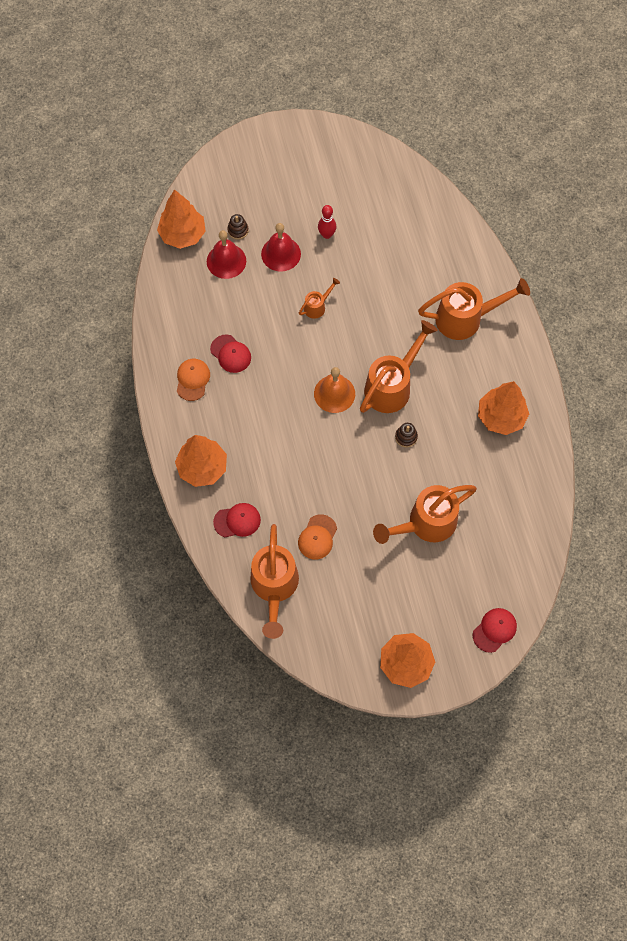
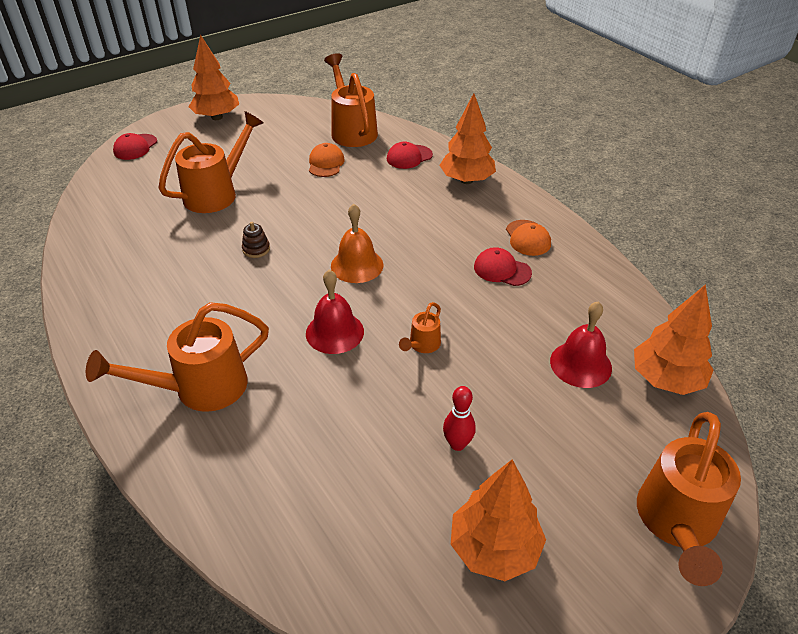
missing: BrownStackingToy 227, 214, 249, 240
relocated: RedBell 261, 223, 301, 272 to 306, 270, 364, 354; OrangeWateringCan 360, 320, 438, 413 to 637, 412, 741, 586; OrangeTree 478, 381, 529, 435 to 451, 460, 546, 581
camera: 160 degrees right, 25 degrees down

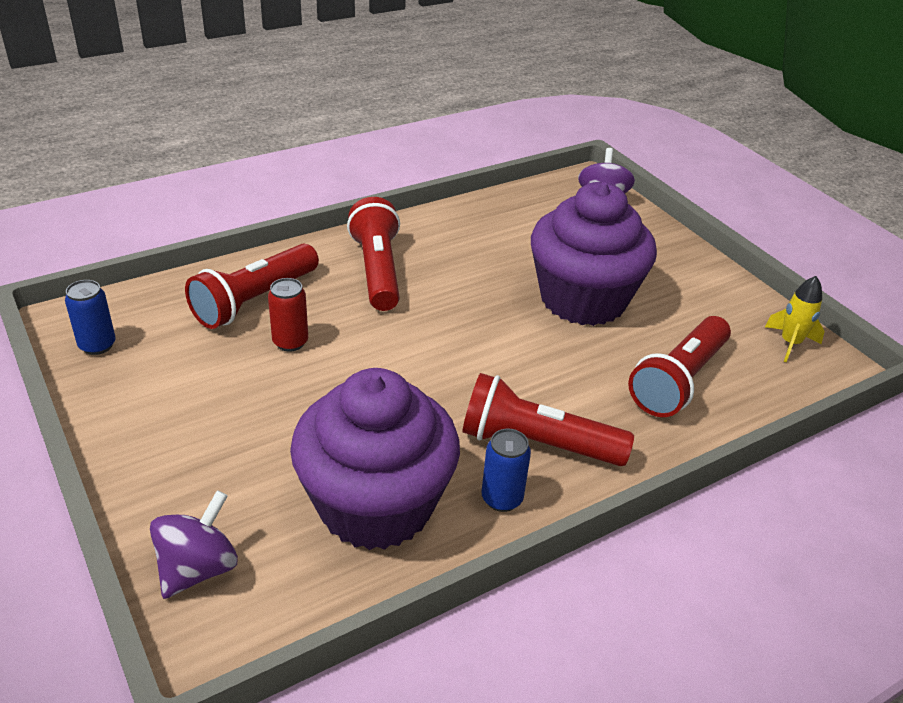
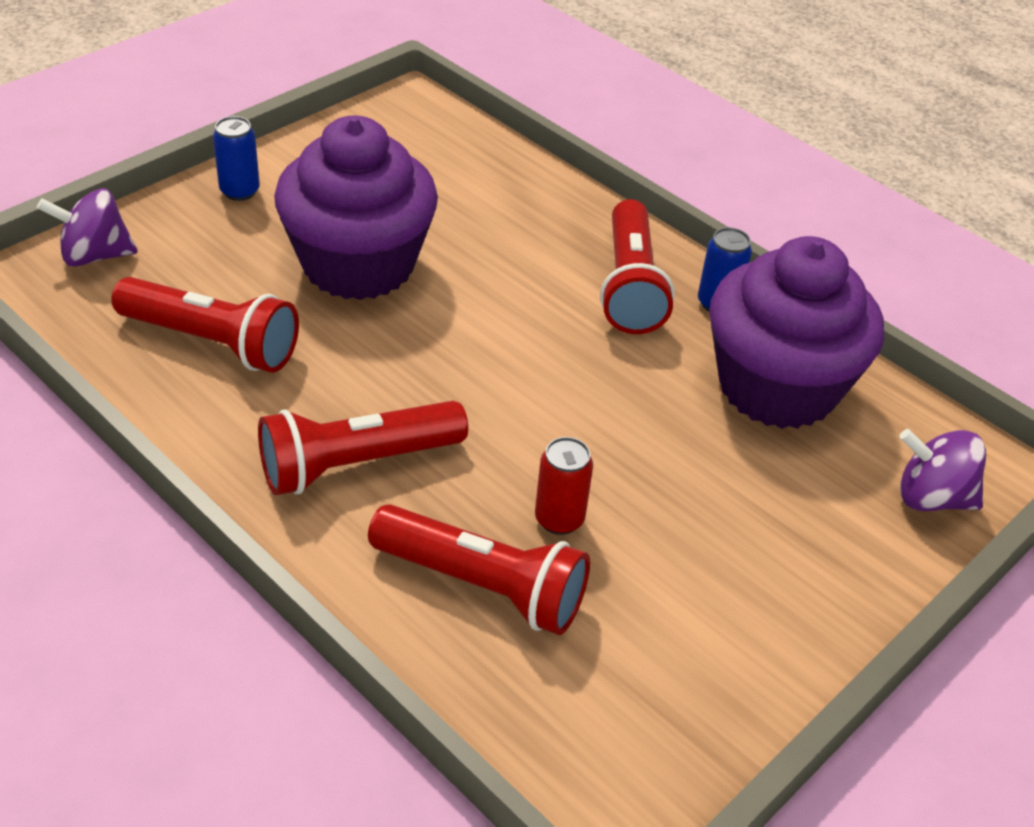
missing: YellowRocket 765, 276, 825, 362
relocated: BlueCan 65, 280, 115, 355 to 213, 116, 260, 201; RedFlashlight 628, 316, 731, 417 to 111, 277, 299, 373
camera: 105 degrees left, 5 degrees up

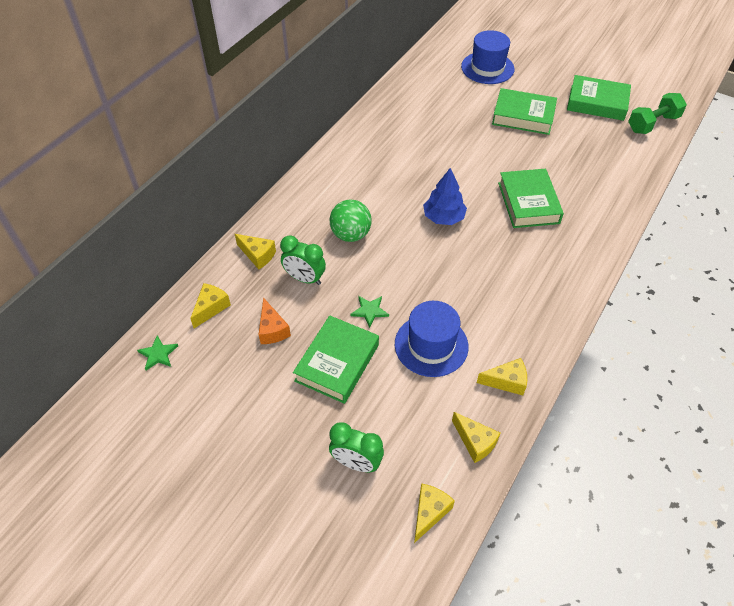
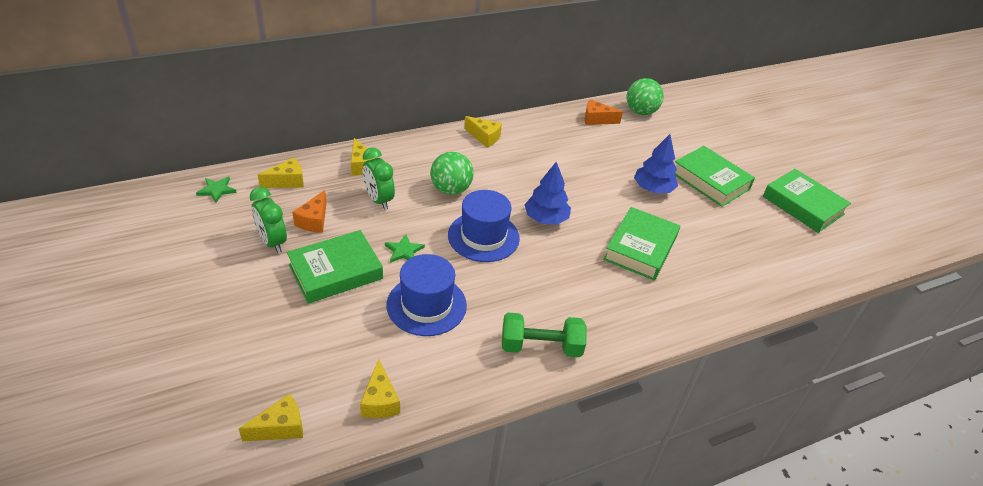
appeared: GreenBall 627, 78, 664, 115; OrangeCheese 585, 100, 623, 125; BlueTree 634, 134, 678, 193
relocated: BlueHat 461, 30, 515, 84 to 448, 190, 520, 262; GreenDumbbell 628, 93, 687, 134 to 502, 313, 587, 357; YellowCheese 477, 358, 527, 395 to 464, 116, 502, 147; GreenClock 329, 422, 384, 472 to 250, 187, 287, 253
camera: 30 degrees right, 10 degrees down

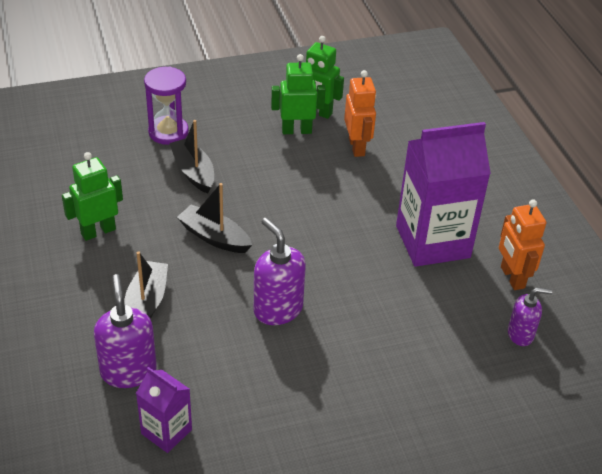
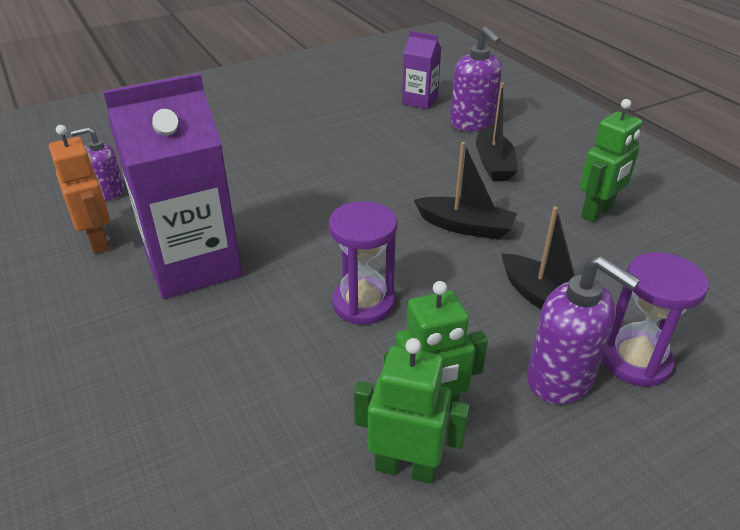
missing: OrangeRobot 344, 70, 376, 157
appeared: PurpleHourglass 329, 201, 397, 325
relocated: PurpleSoapDispenser 254, 218, 306, 325 to 527, 256, 640, 404
camera: 170 degrees right, 5 degrees down

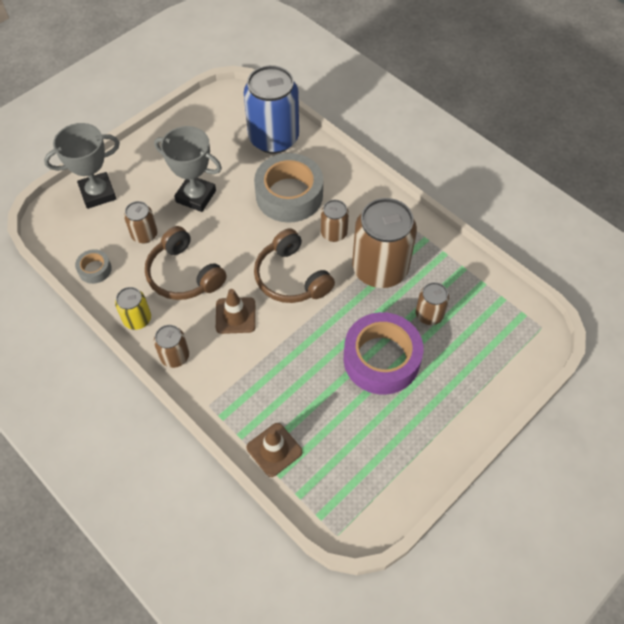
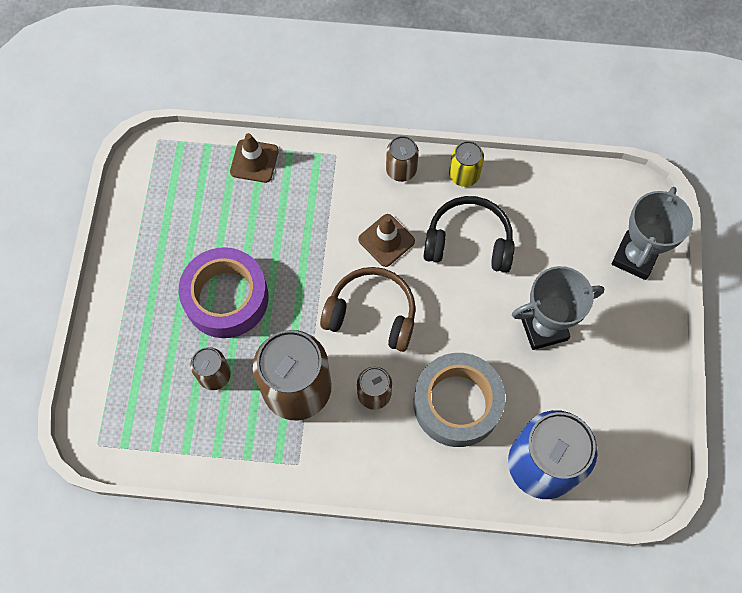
missing: BrownCan 124, 201, 158, 243; GreyTape 75, 249, 112, 284
colour: BrownHeadphones 145, 226, 227, 300 to BlackHeadphones 423, 196, 515, 273
camera: 140 degrees right, 10 degrees up

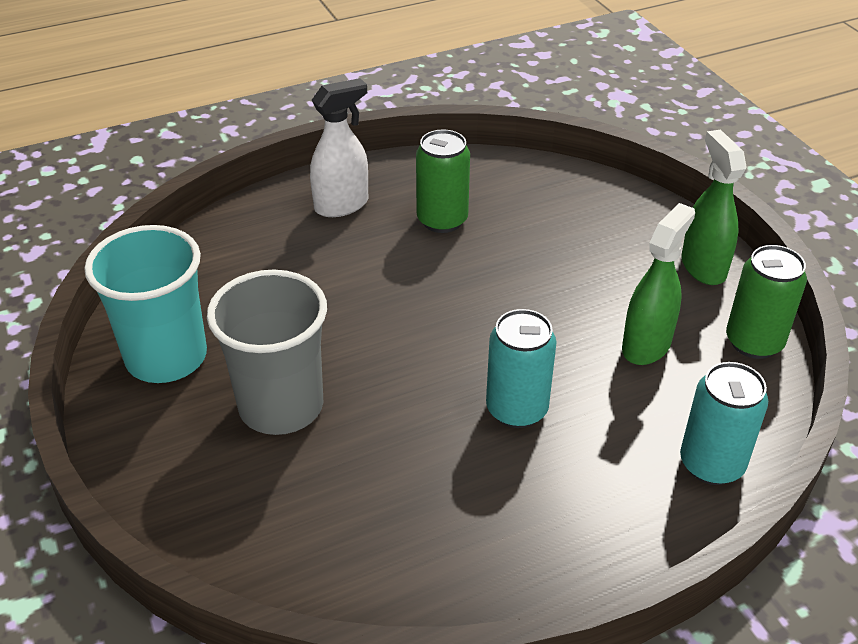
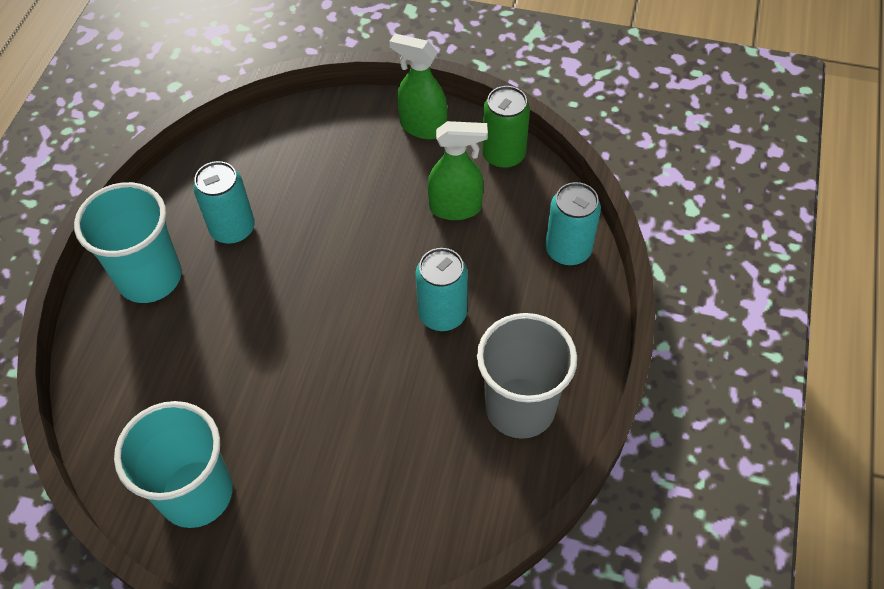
relocated: GreyCup 207, 270, 327, 435 to 477, 313, 577, 439
exchanged: WhiteSprayBottle 310, 78, 368, 217 to TurquoiseCup 74, 182, 182, 303
colour: GreenCan 416, 129, 470, 233 to TurquoiseCan 193, 161, 255, 244
spun: GreenSprayBottle 622, 203, 695, 365 = 427, 121, 488, 220 105 degrees clockwise
camera: 50 degrees left, 15 degrees up

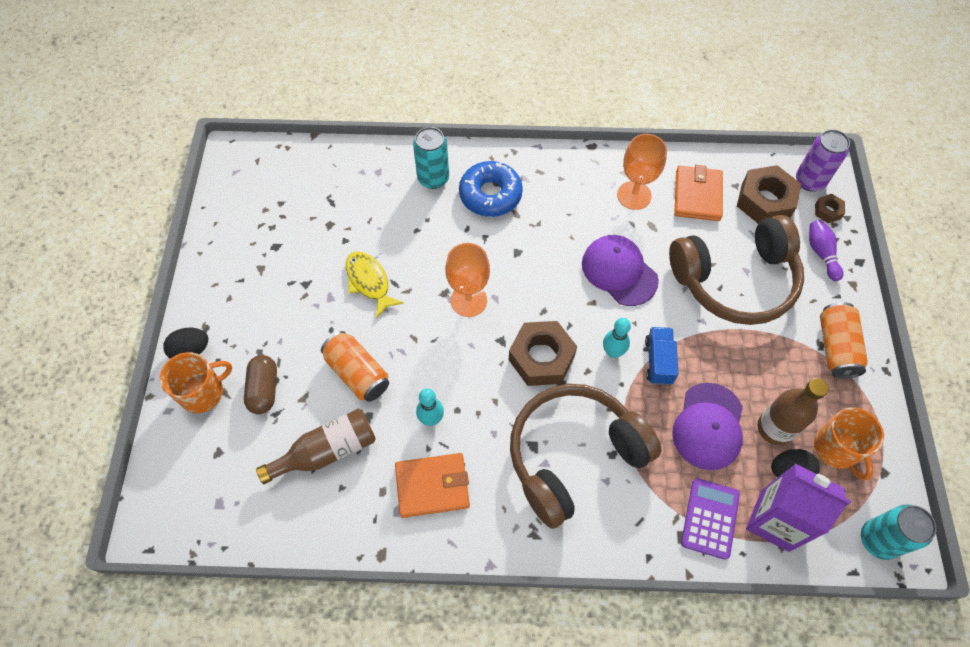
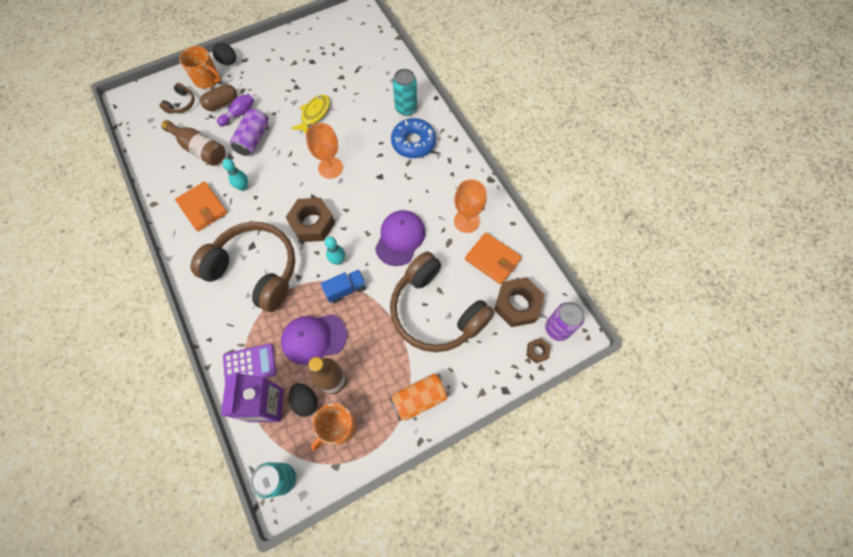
appeared: BrownHeadphones 159, 83, 195, 114
relocated: PurpleBowlingPin 809, 220, 843, 281 to 217, 94, 254, 126
colour: OrangeCan 321, 331, 389, 402 to PurpleCan 230, 108, 269, 156
spun: OrangeWallet 674, 165, 723, 221 = 465, 232, 522, 285 60 degrees clockwise
camera: 60 degrees right, 5 degrees up

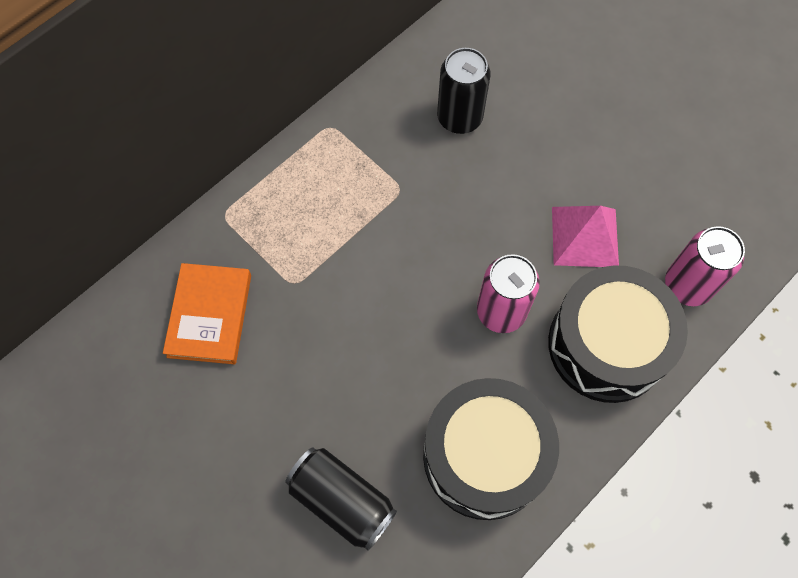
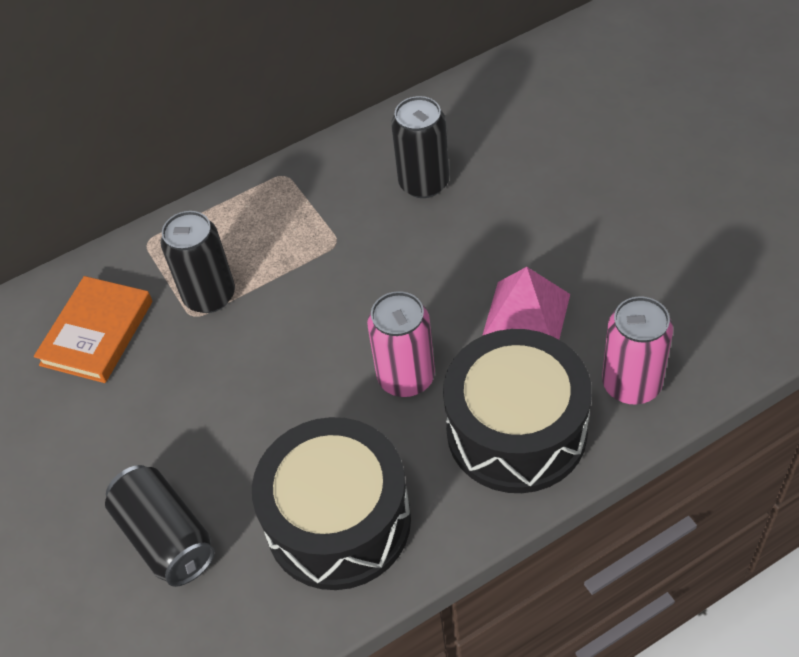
appeared: BlackCan 161, 211, 235, 313
camera: 20 degrees right, 15 degrees down

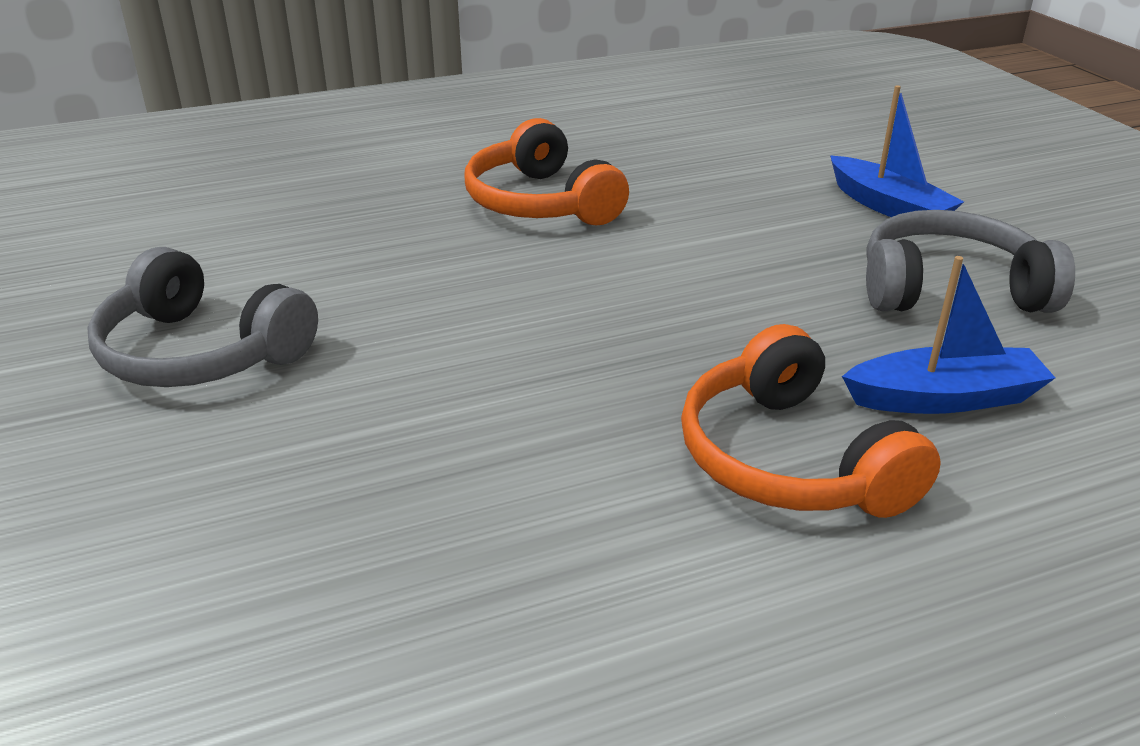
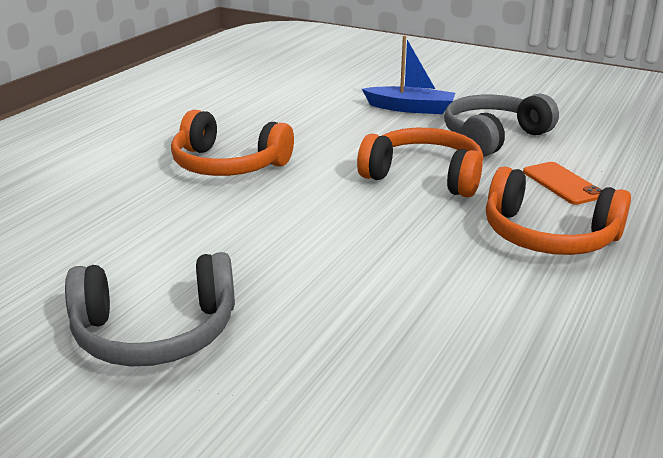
appeared: OrangeHeadphones 357, 128, 483, 197
exchanged: BlueBoat 842, 256, 1055, 414 to OrangePhone 523, 162, 602, 205
camera: 40 degrees left, 5 degrees down

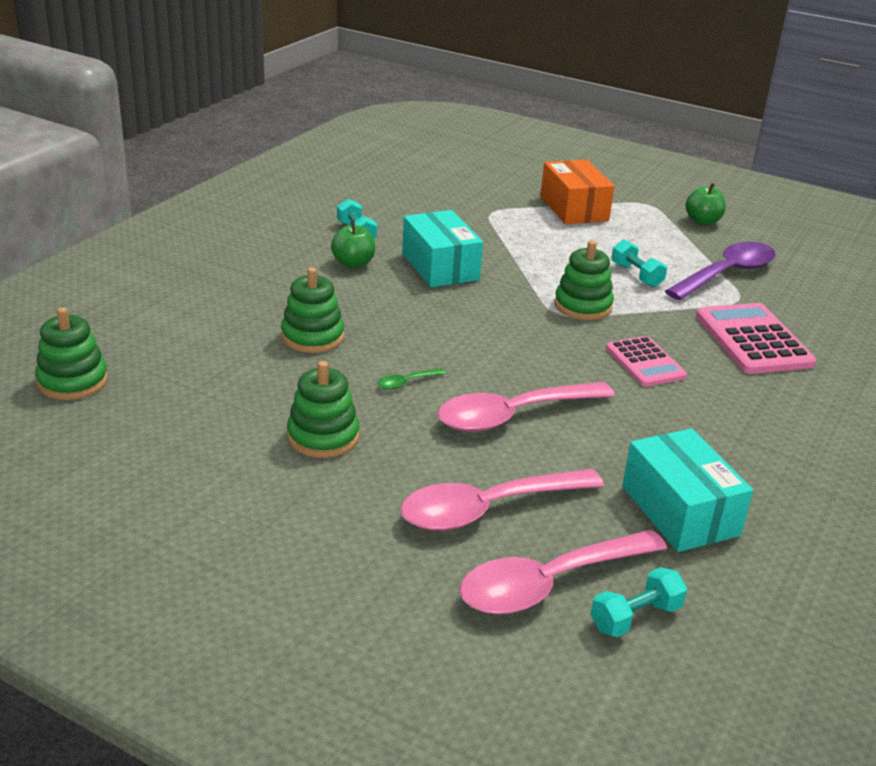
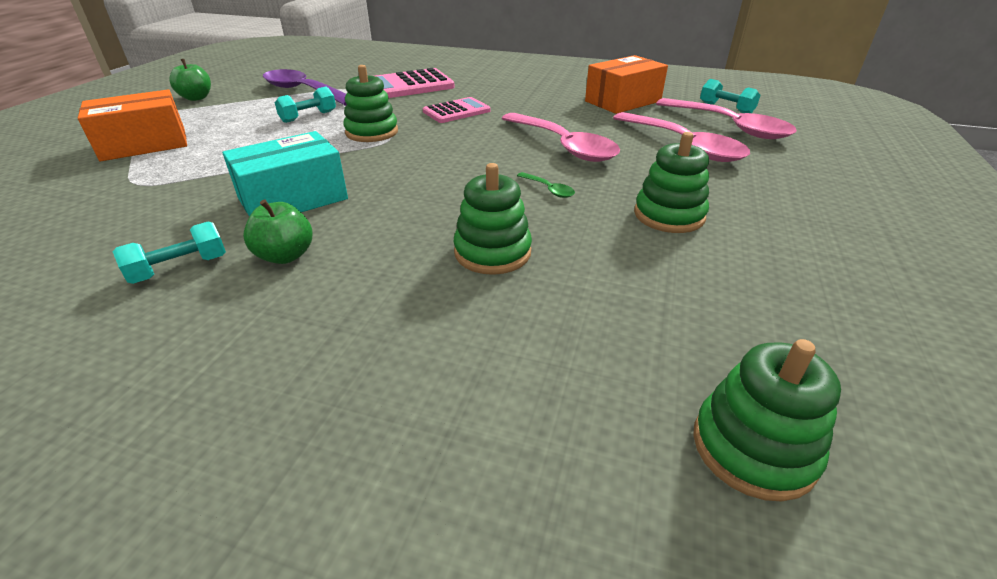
colour: TurquoiseBox 622, 428, 753, 552 to OrangeBox 585, 55, 668, 114
camera: 100 degrees left, 5 degrees up

